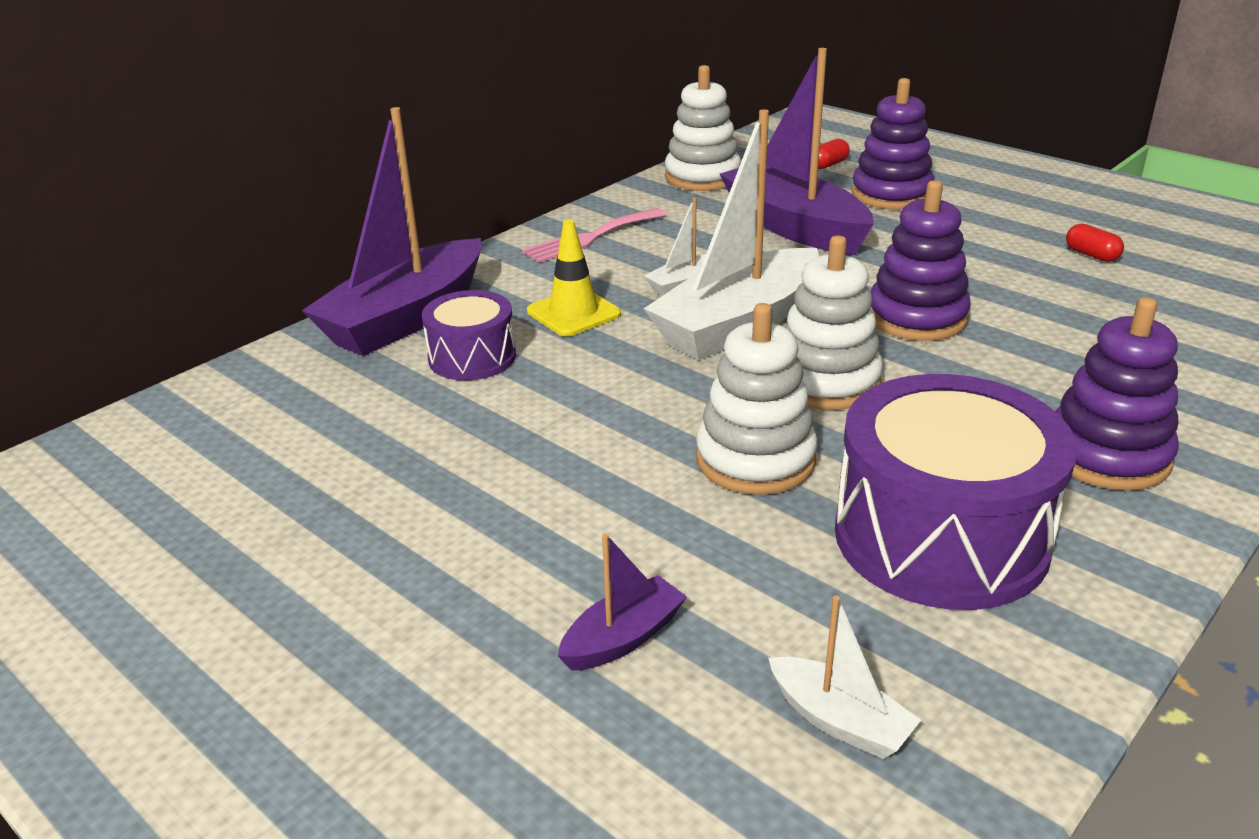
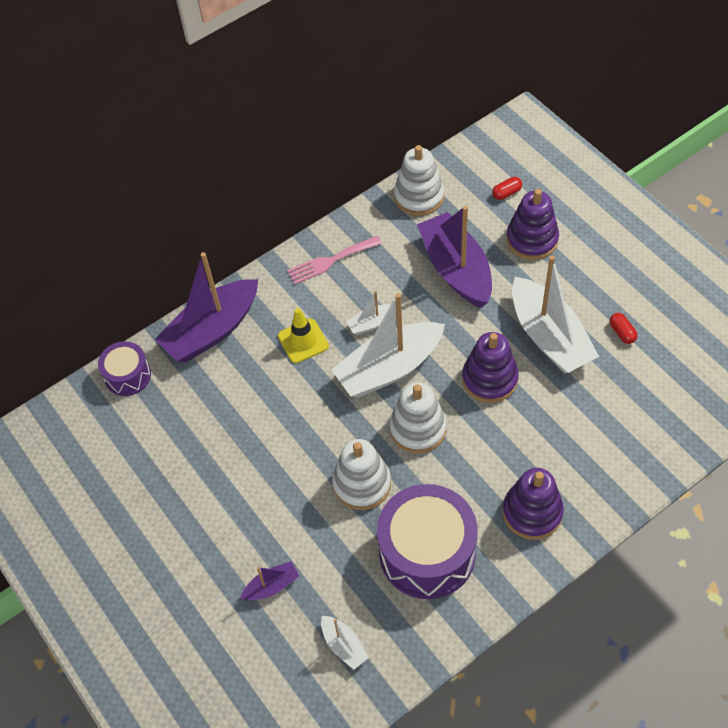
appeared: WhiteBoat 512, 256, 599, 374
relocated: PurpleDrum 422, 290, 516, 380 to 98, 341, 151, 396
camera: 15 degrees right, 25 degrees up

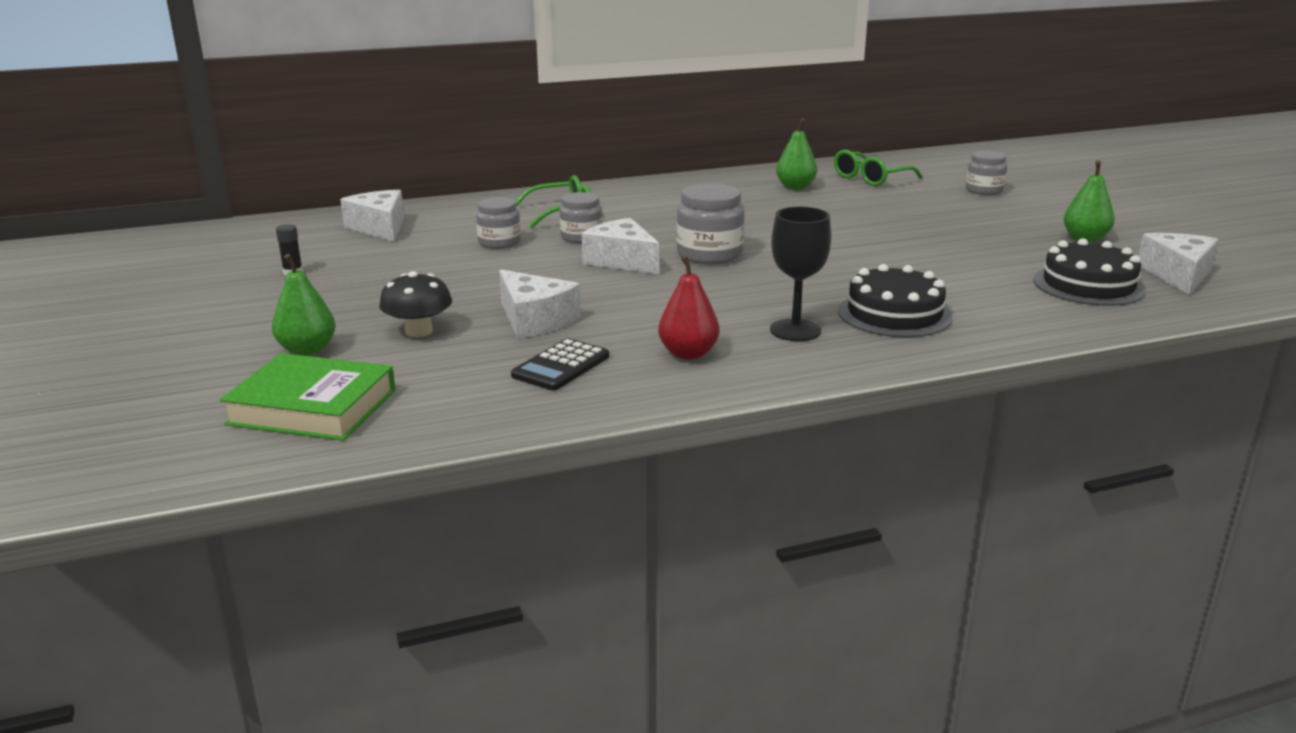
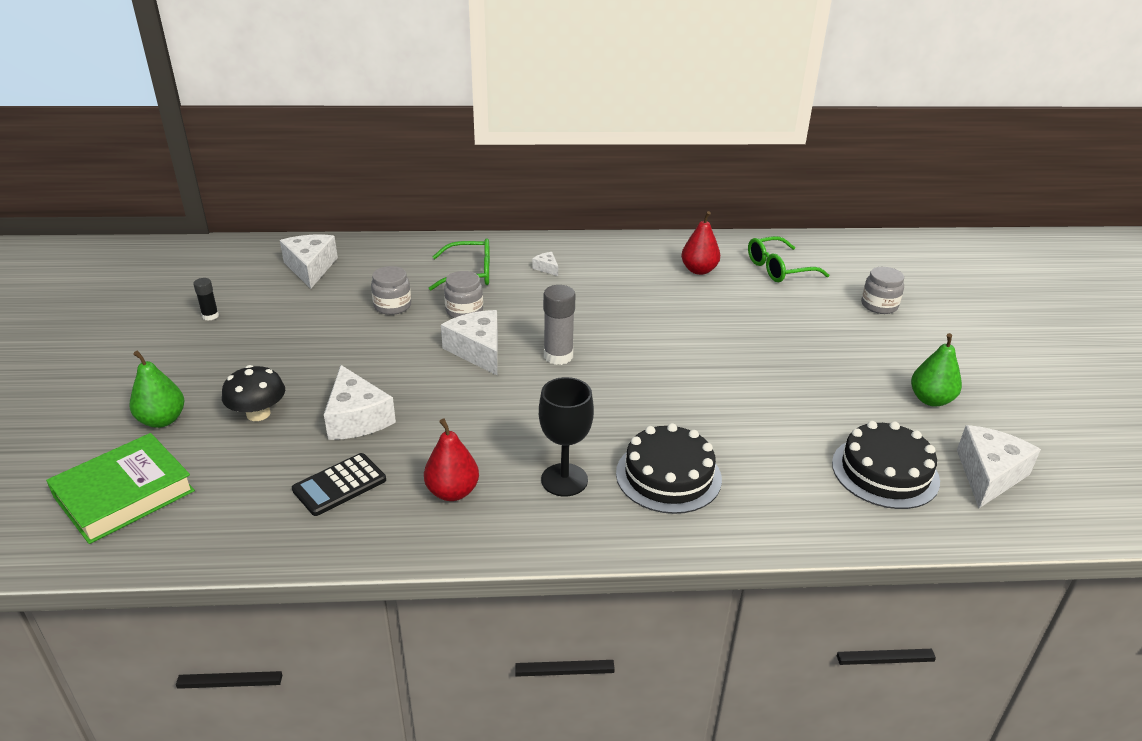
appeared: WhiteCheese 532, 252, 558, 276
exchanged: GreyJar 676, 183, 745, 264 to GreyGlueStick 543, 285, 576, 365
colour: GreenPear 776, 118, 817, 189 to RedPear 681, 211, 720, 275
spun: GreenBook 220, 353, 395, 441 = 46, 433, 195, 544 75 degrees counterclockwise
camera: 15 degrees right, 10 degrees up

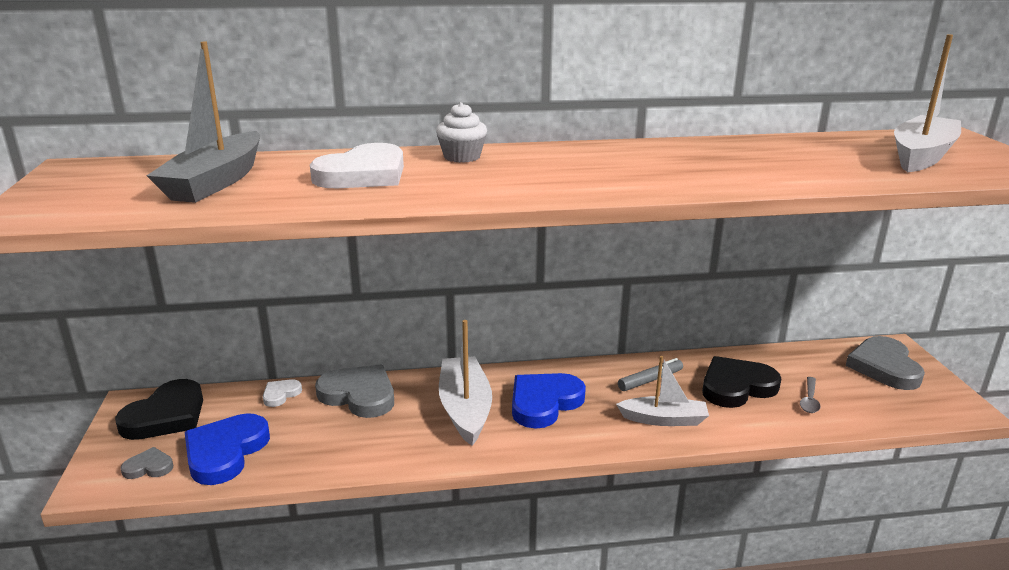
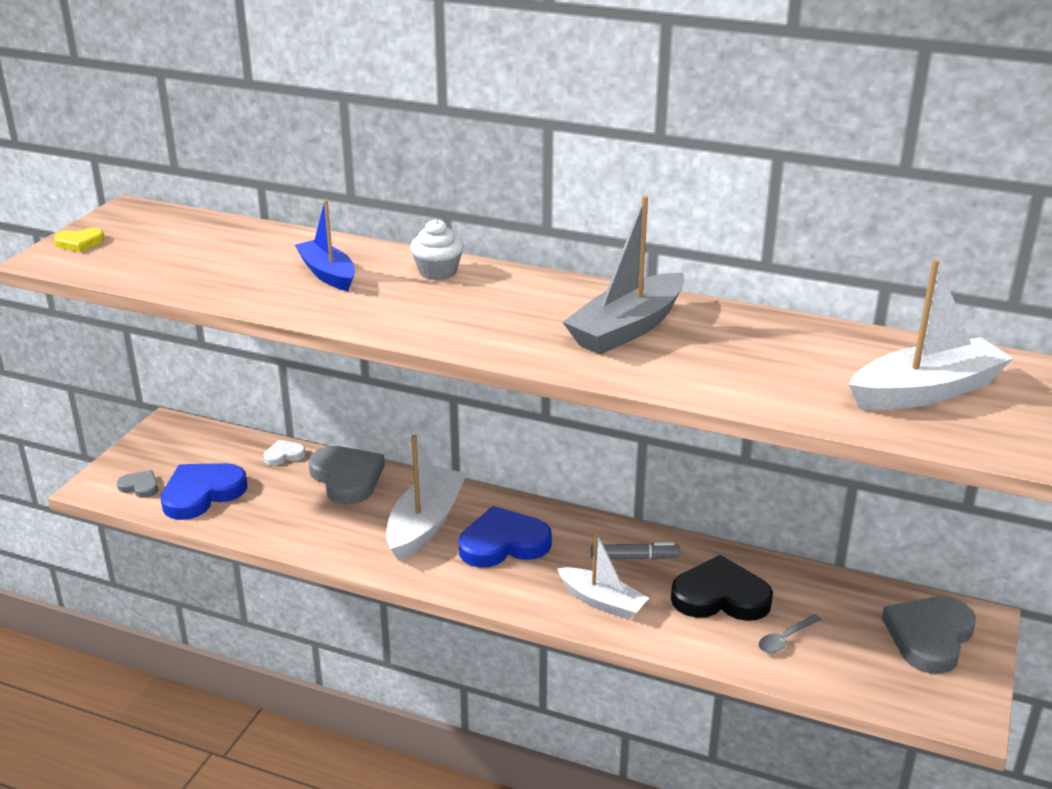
missing: BlackHeart 115, 379, 203, 440
appeared: YellowHeart 54, 228, 105, 252
relocated: GreyBoat 147, 42, 260, 203 to 563, 195, 684, 355
exchanged: WhiteHeart 310, 143, 404, 188 to BlueBoat 295, 199, 355, 291
camera: 30 degrees right, 5 degrees up

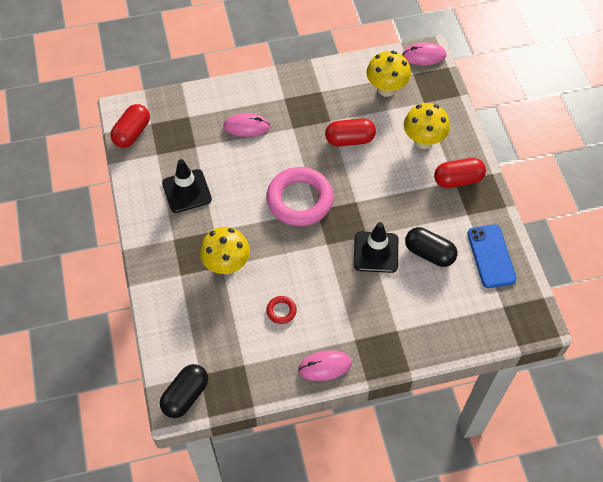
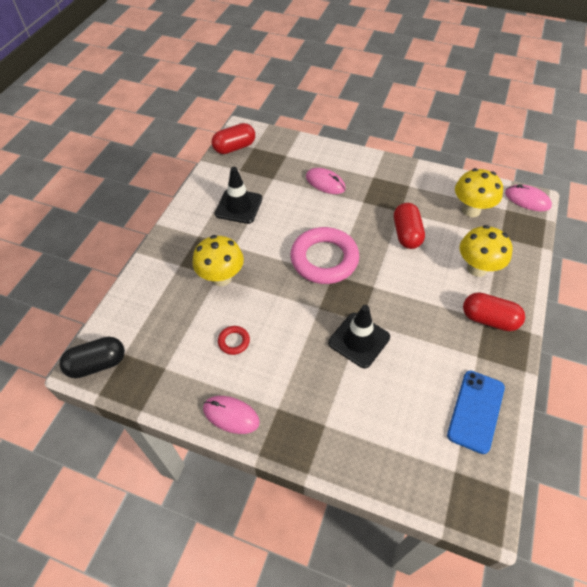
missing: BlackCapsule 405, 227, 457, 267
spun: RedCapsule 325, 118, 376, 146 = 394, 203, 425, 249 60 degrees clockwise
camera: 35 degrees right, 5 degrees down

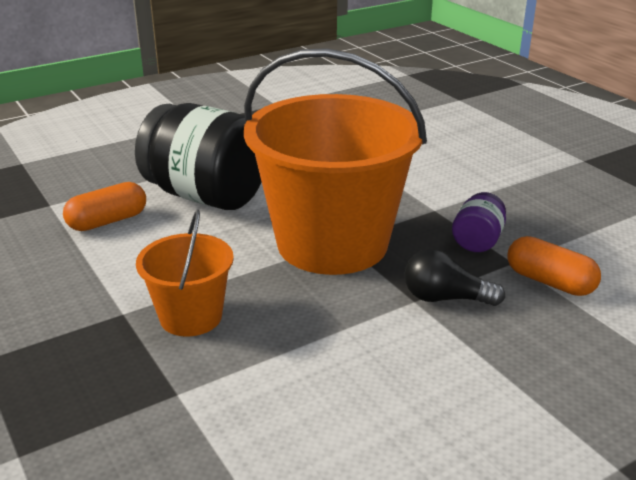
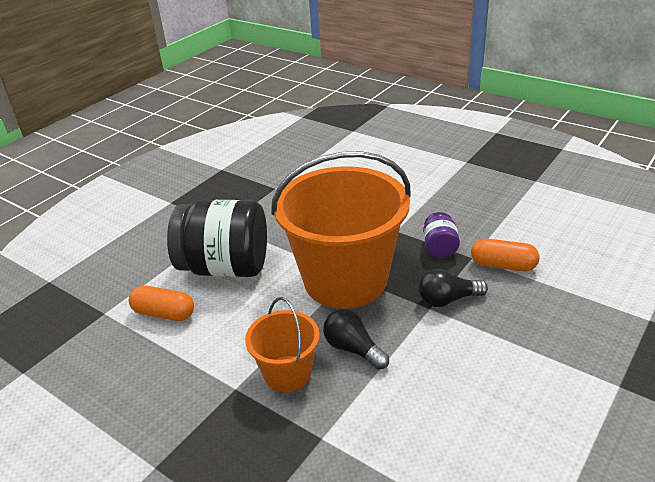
appeared: BlackLightBulb 323, 309, 389, 370
spun: OrangeCapsule 63, 182, 146, 231 = 129, 285, 194, 321 75 degrees clockwise
camera: 20 degrees left, 5 degrees up

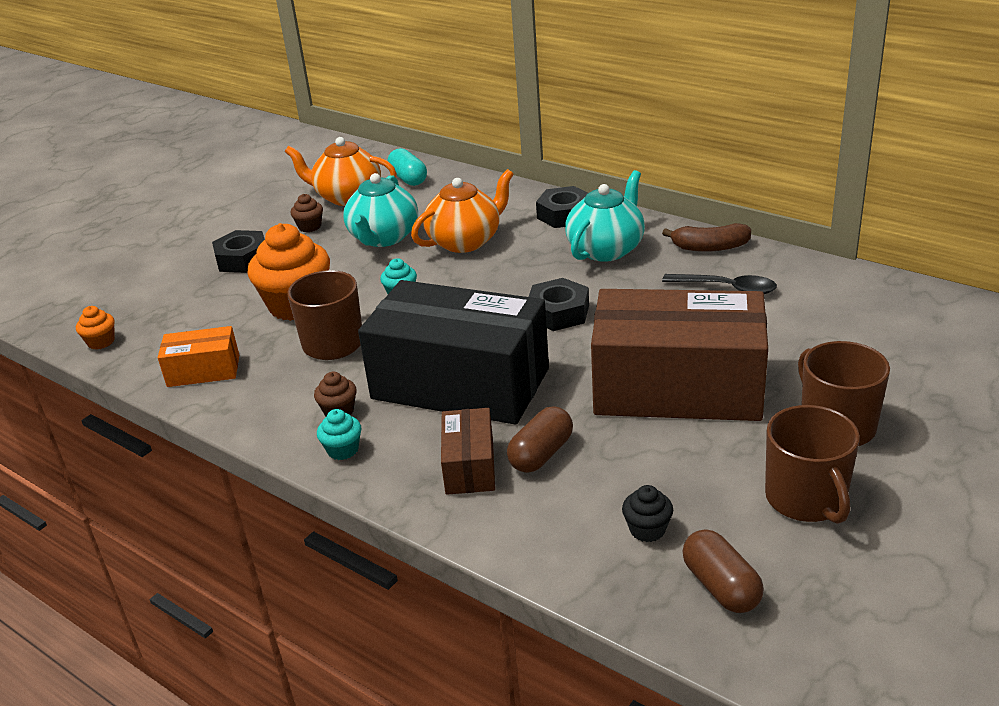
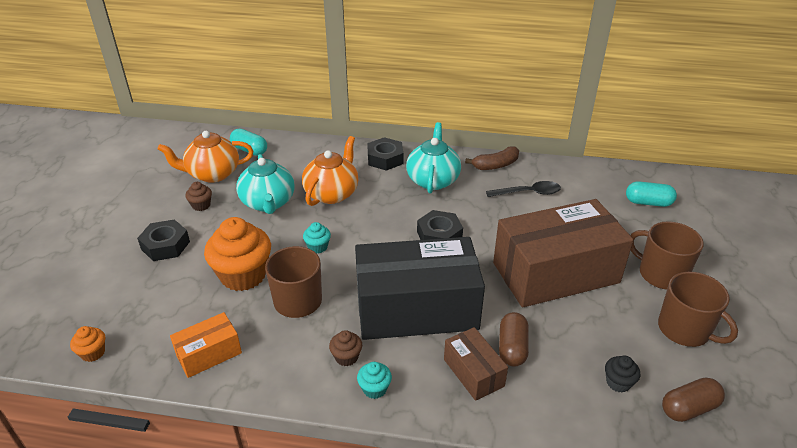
appeared: TurquoiseCapsule 626, 181, 677, 207
spun: BrownCapsule 682, 530, 764, 613 = 662, 377, 725, 422 60 degrees counterclockwise
camera: 30 degrees left, 5 degrees up

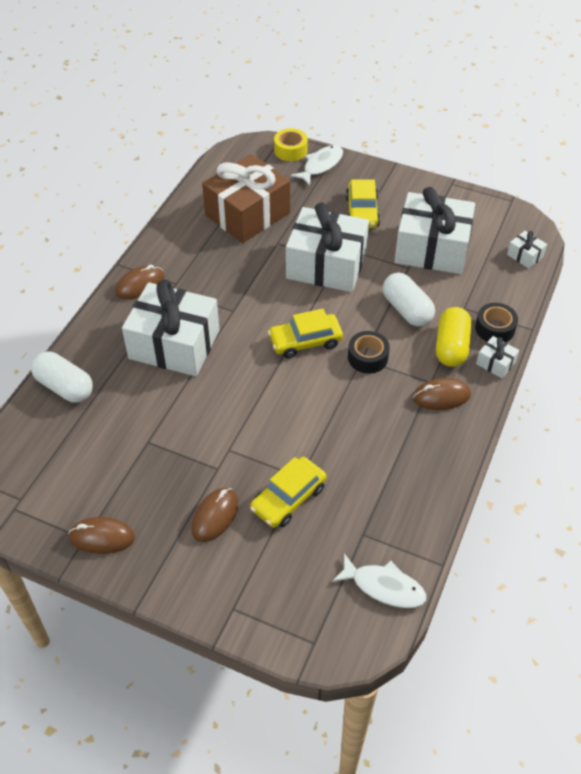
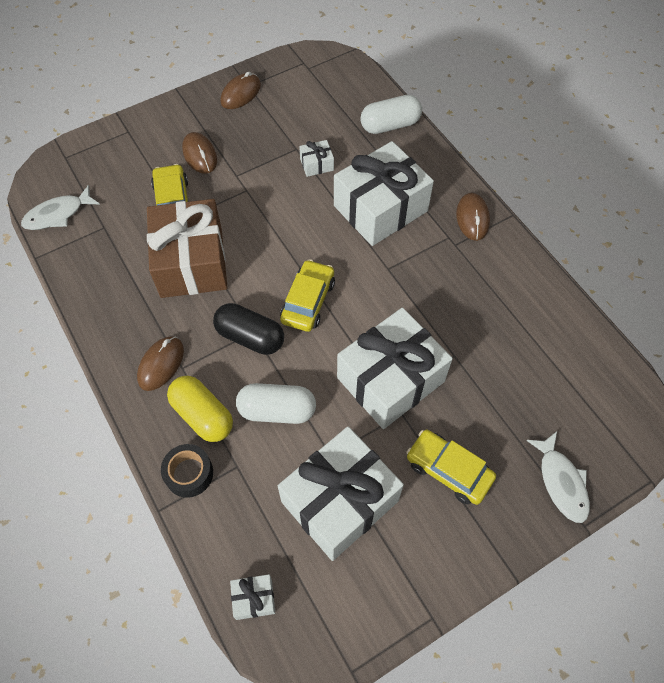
missing: YellowTape 274, 128, 308, 161
relocated: BrownGift 202, 154, 290, 243 to 147, 199, 228, 298; WhiteGift 476, 336, 519, 379 to 299, 140, 334, 177
exchanged: BlackTape 348, 331, 390, 374 to BlackCapsule 213, 303, 284, 355
camera: 125 degrees right, 10 degrees up

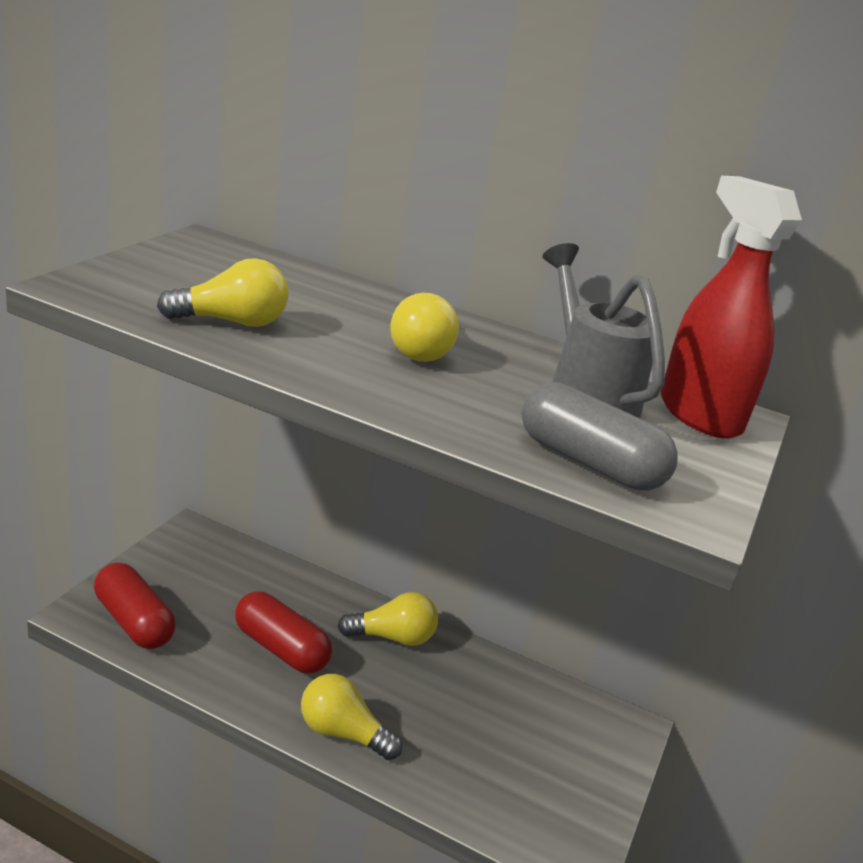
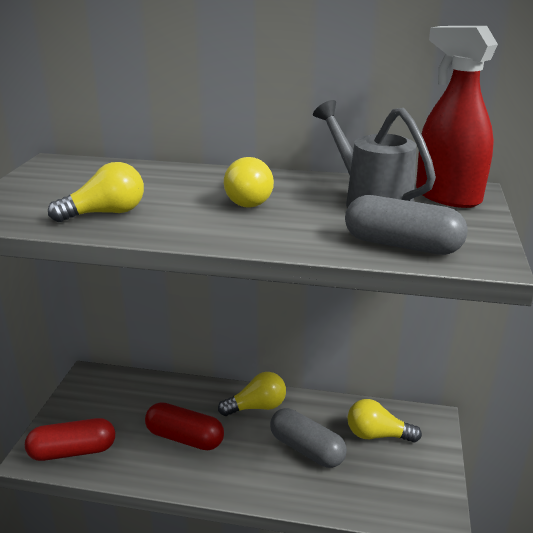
appeared: GreyCapsule 270, 408, 347, 468
relocated: YellowLightBulb 301, 674, 402, 760 to 347, 399, 422, 443
spun: RedCapsule 94, 563, 176, 649 = 25, 418, 115, 461 45 degrees counterclockwise
camera: 10 degrees left, 0 degrees up

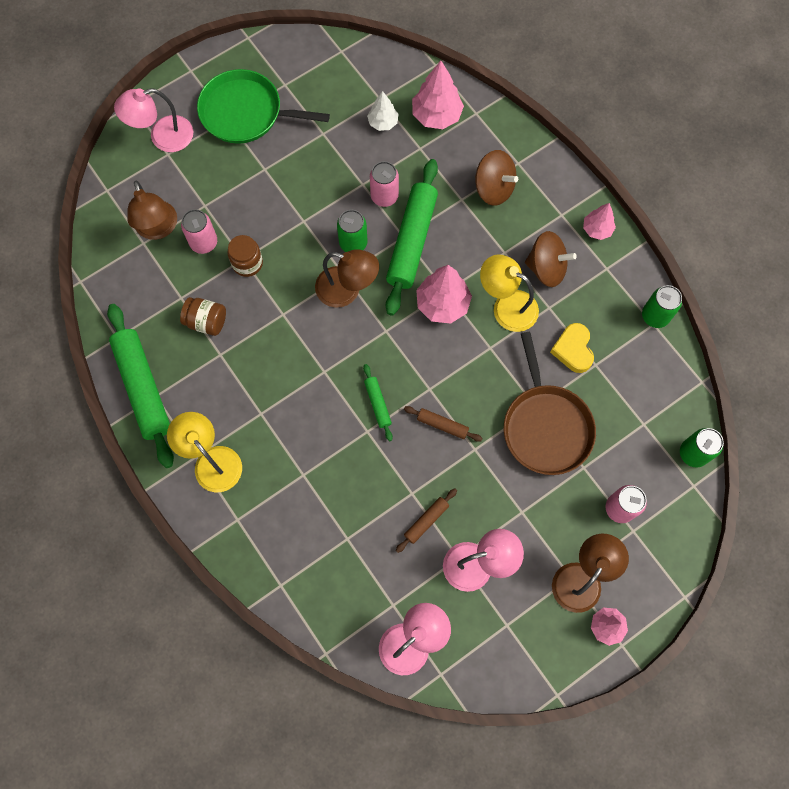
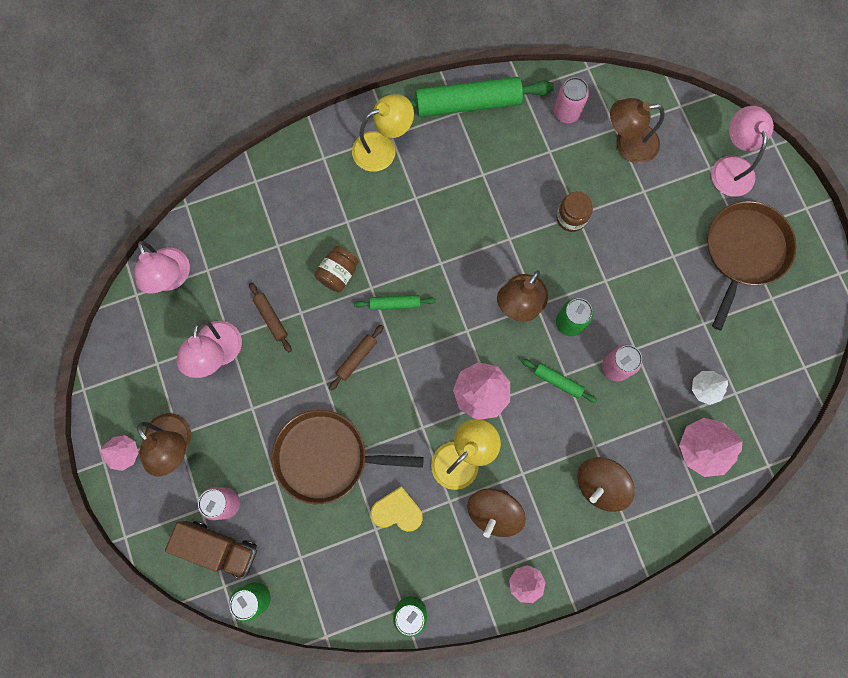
appeared: BrownTruck 165, 521, 257, 579
relocated: PinkCan 181, 209, 217, 254 to 554, 77, 589, 123; BrownJar 180, 297, 226, 336 to 314, 246, 359, 292
colour: GreenPan 197, 69, 330, 144 to BrownPan 708, 201, 797, 330
size: GreenRollingPin 386, 159, 438, 316 = 522, 359, 597, 403 x0.46
camera: 105 degrees right, 5 degrees up

